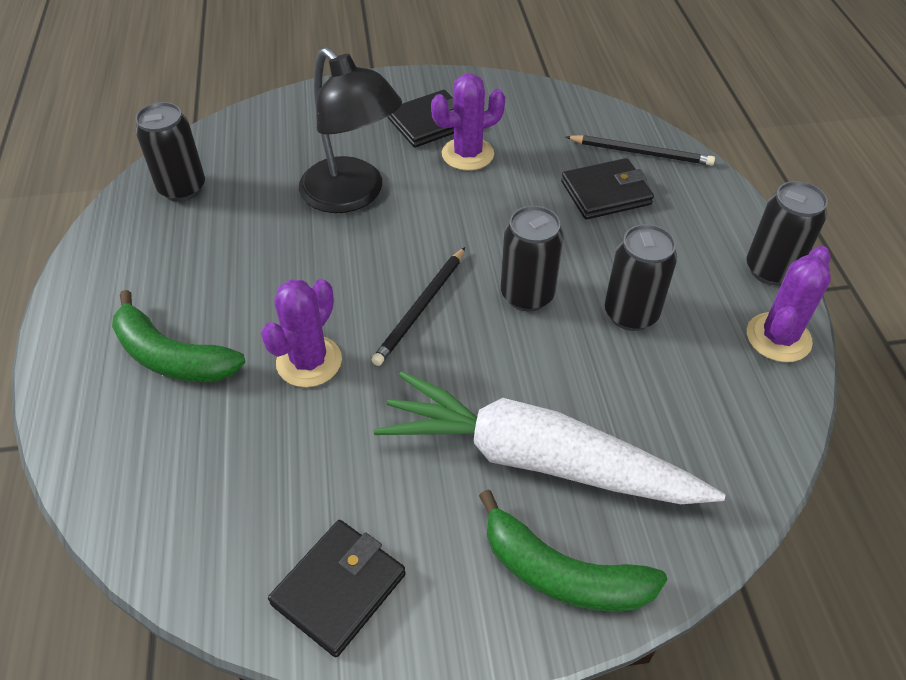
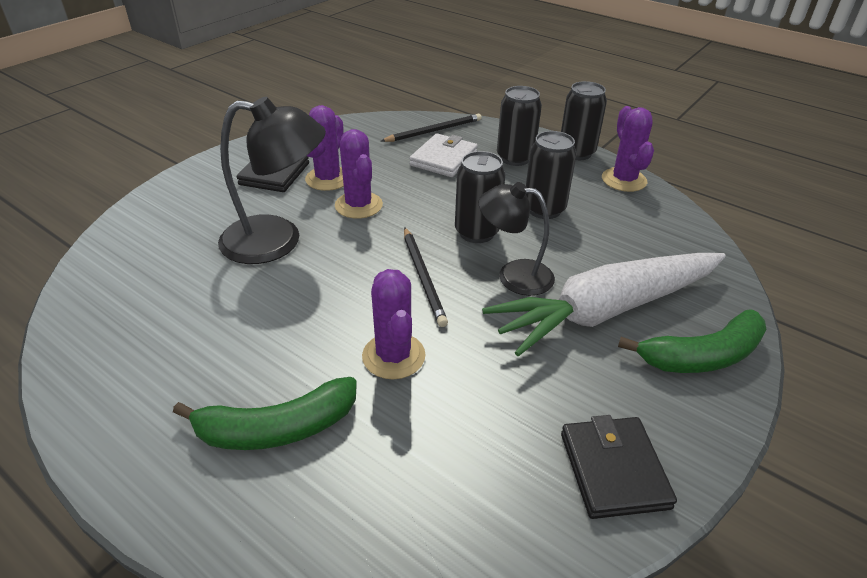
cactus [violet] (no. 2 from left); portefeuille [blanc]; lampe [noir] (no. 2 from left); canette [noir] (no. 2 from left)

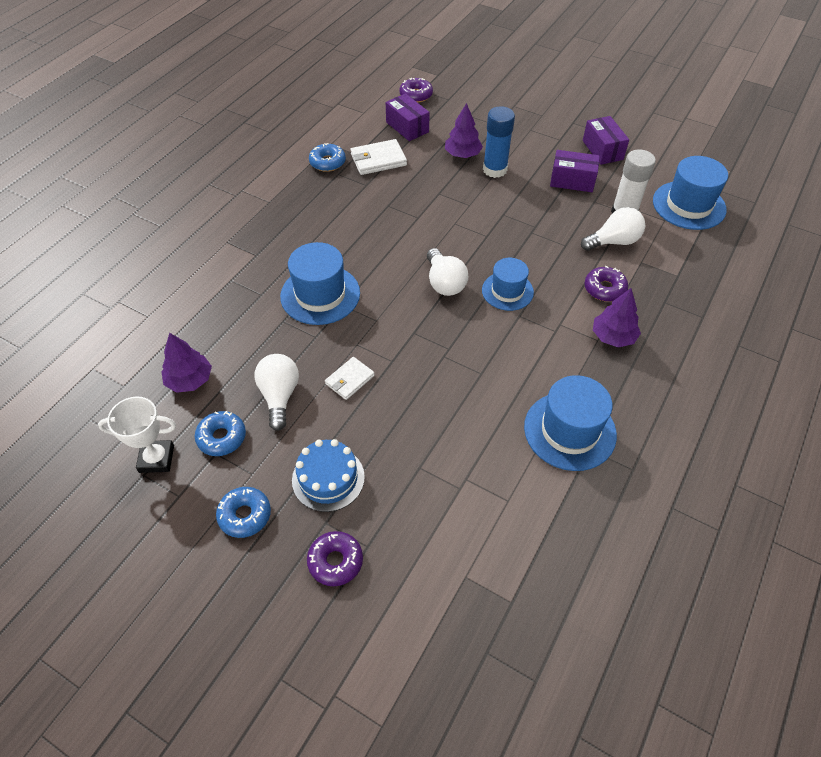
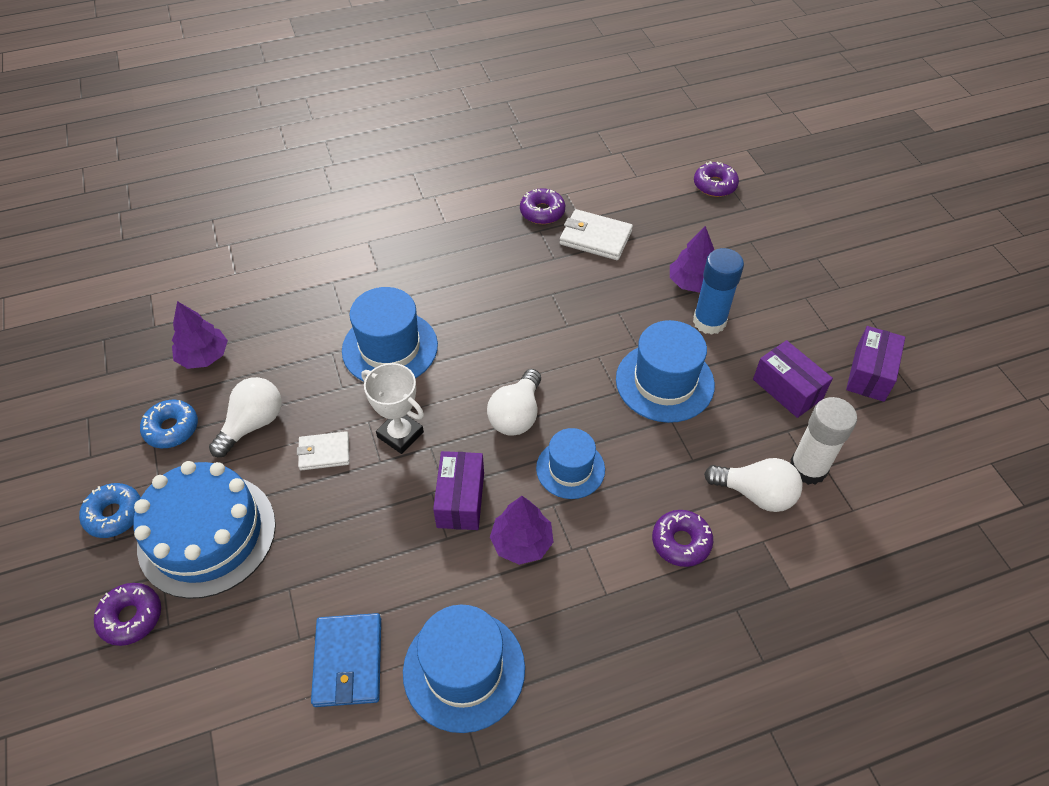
gâteau [bleu]; portefeuille [bleu]; trophée [blanc]; boîte [violet] (no. 1 from left); arbre [violet] (no. 2 from left); beignet [violet] (no. 2 from left); chapeau [bleu] (no. 4 from left)

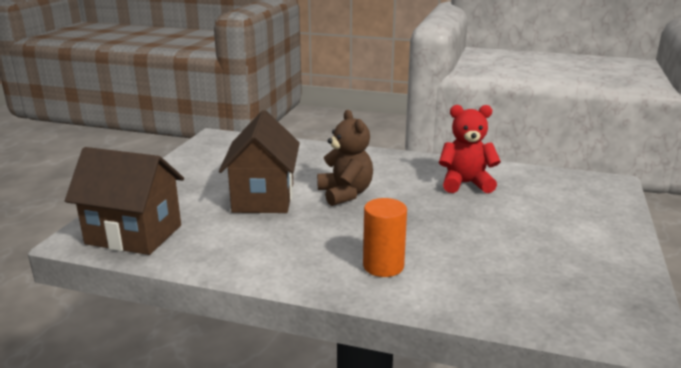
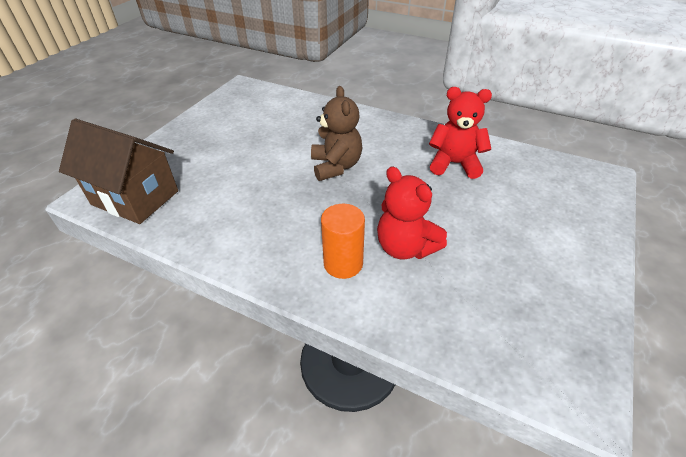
ours en peluche [rouge] (no. 1 from left); maison [marron] (no. 2 from left in the first image)

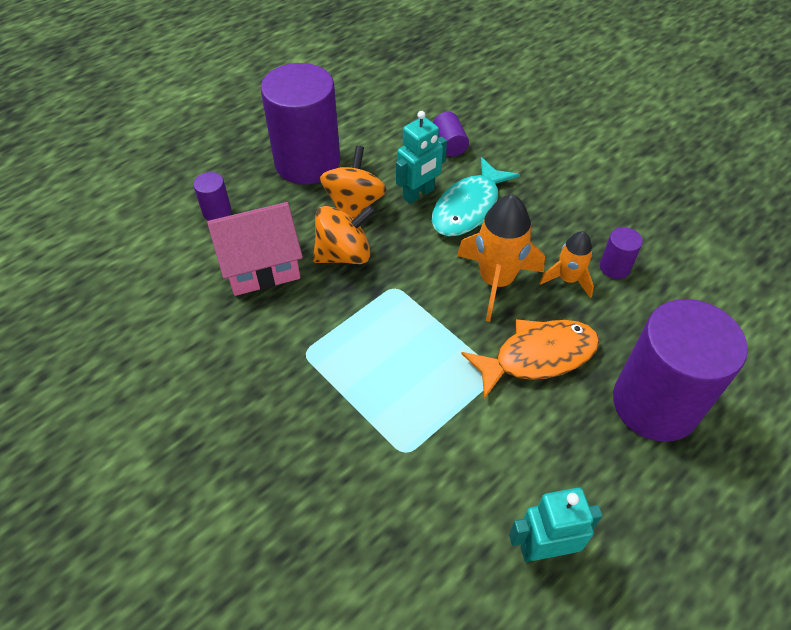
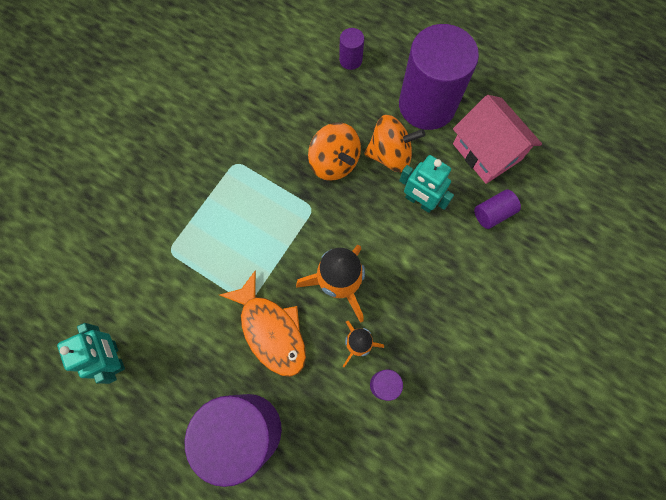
maison [rose]; poisson [turquoise]

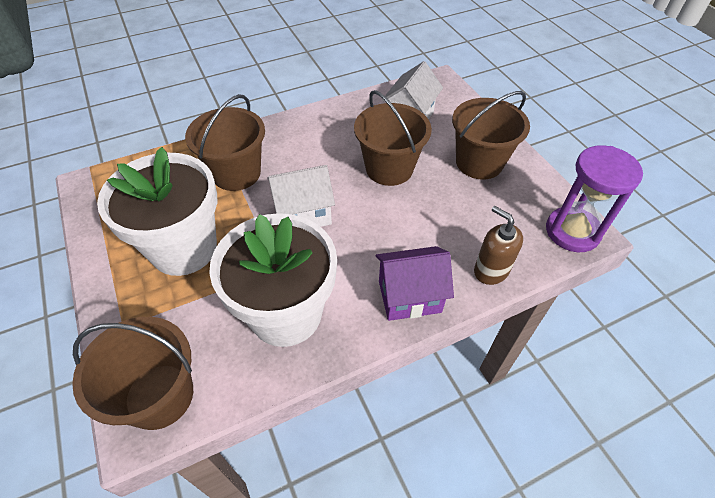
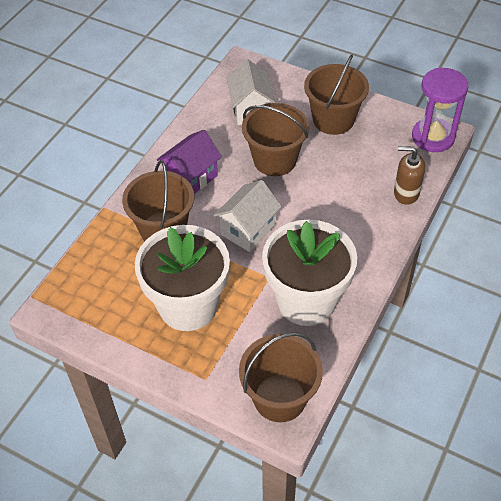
maison [violet]

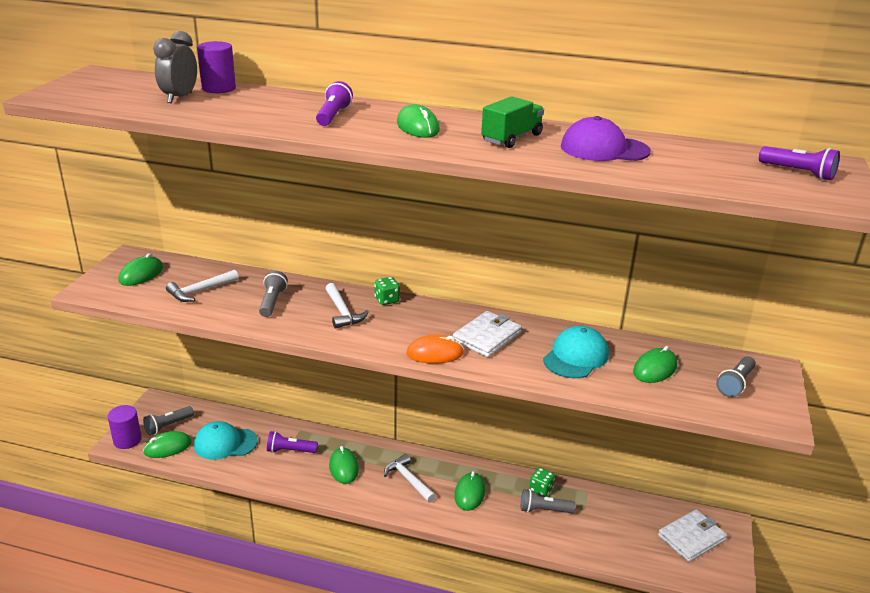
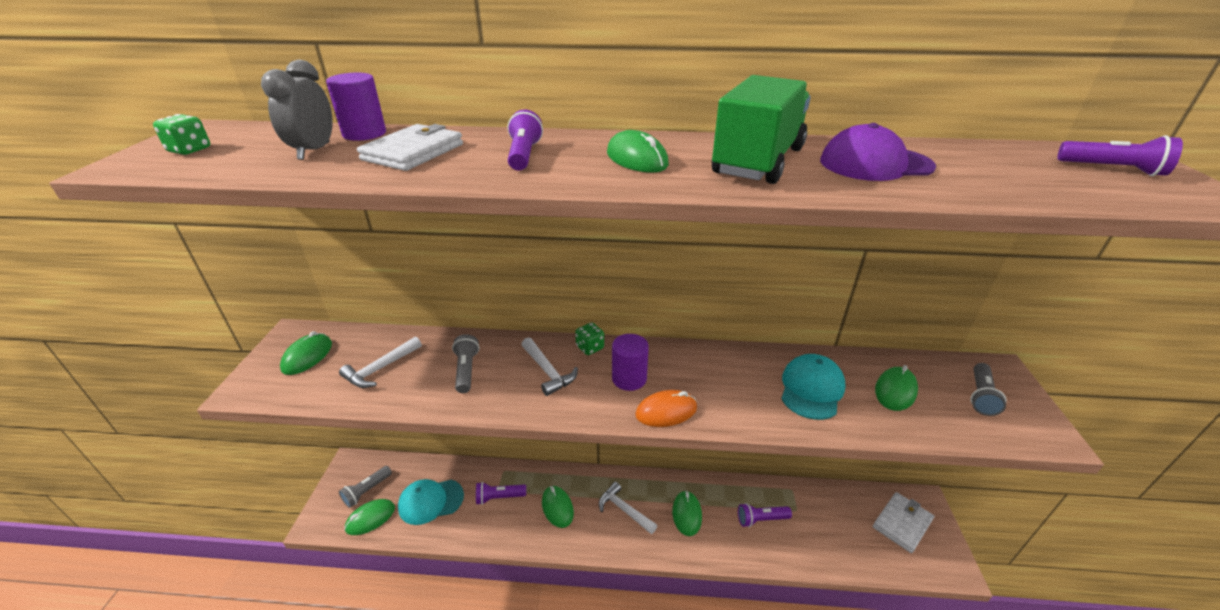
dé [vert] (no. 1 from left); portefeuille [blanc] (no. 1 from left); cylindre [violet] (no. 2 from left); camion [vert]; lampe de poche [violet] (no. 3 from left)

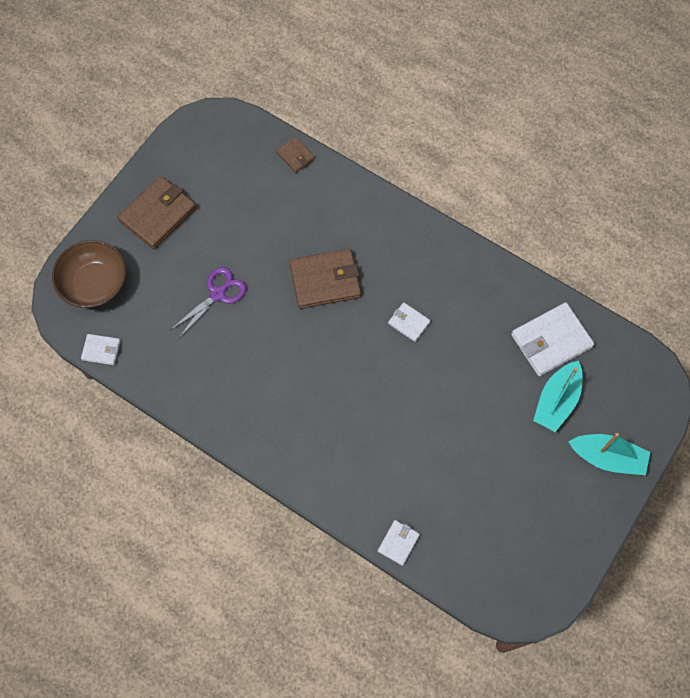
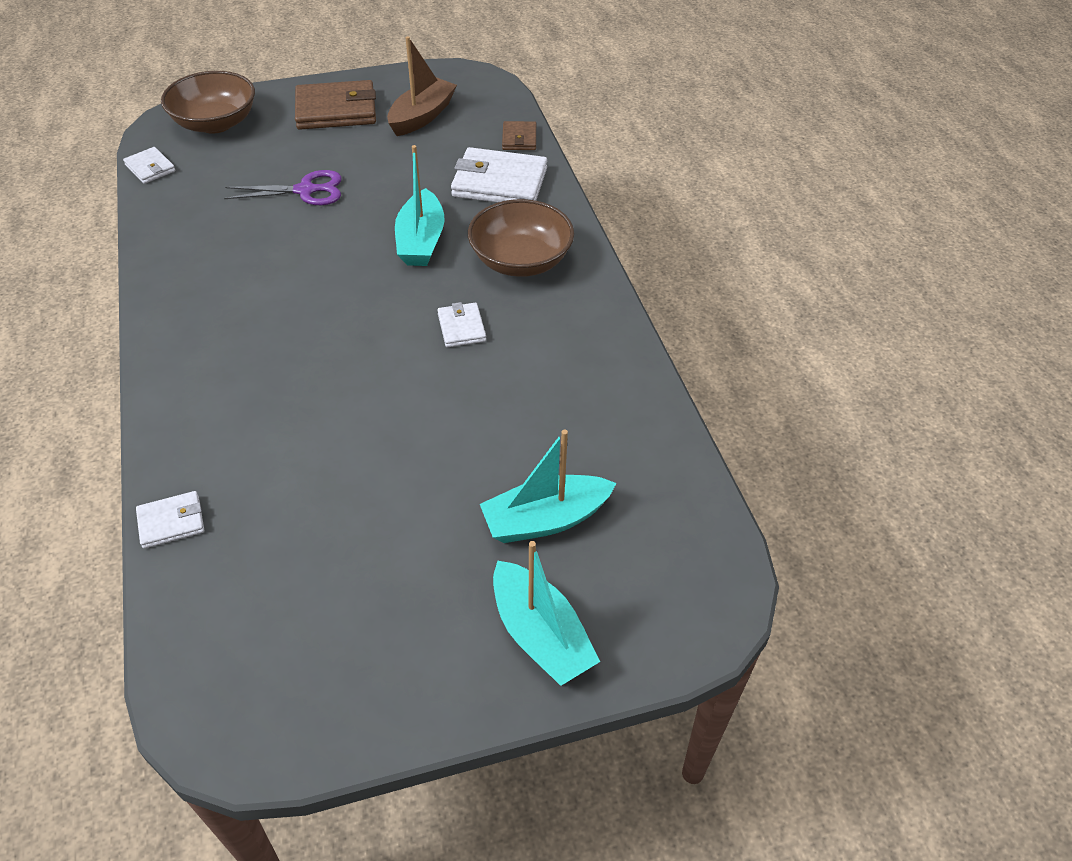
bateau [marron]; bateau [turquoise] (no. 1 from left); portefeuille [blanc] (no. 4 from left); bol [marron] (no. 2 from left)

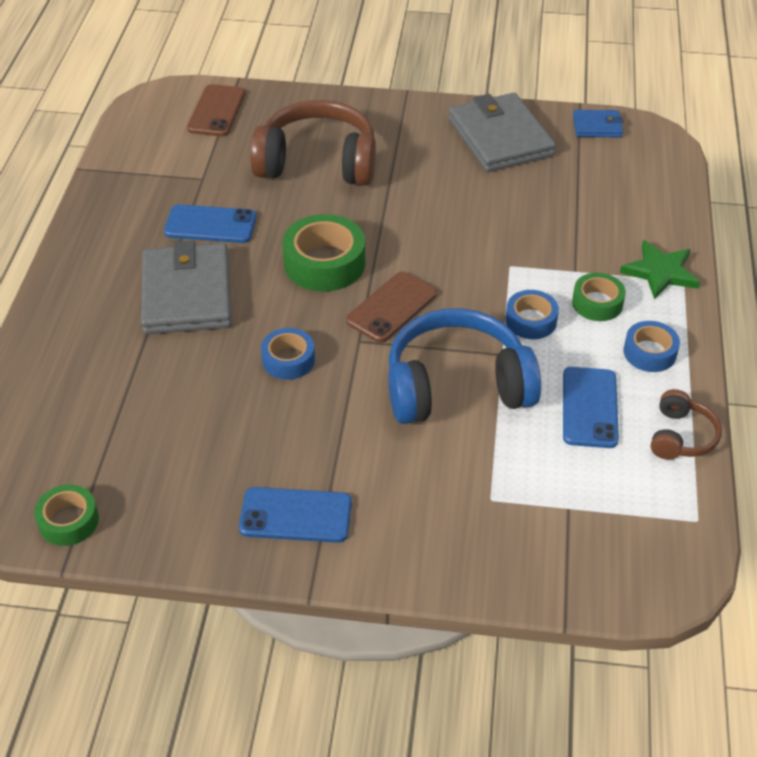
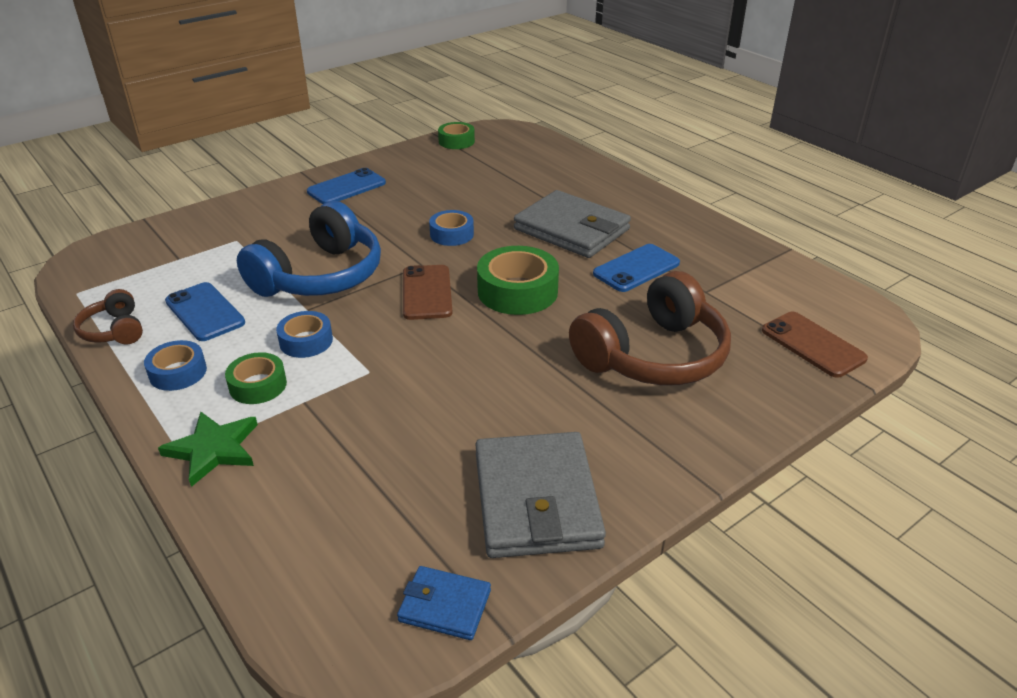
portefeuille [bleu]; portefeuille [gris] (no. 1 from left)

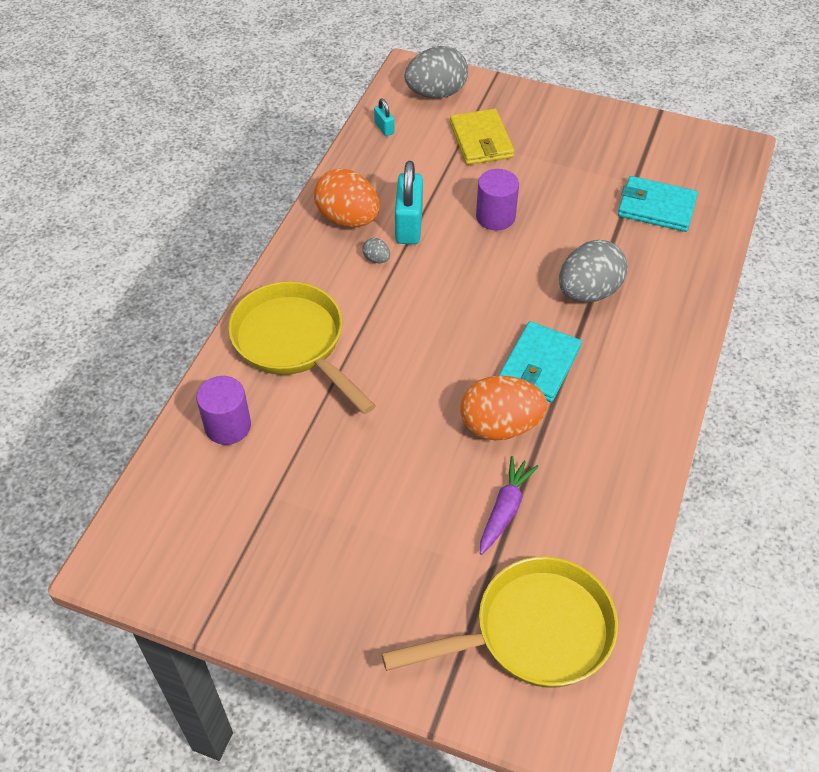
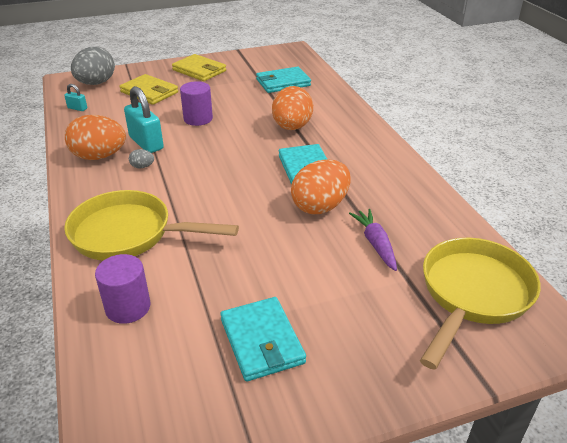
portefeuille [jaune] (no. 2 from left); portefeuille [turquoise] (no. 1 from left); œuf [orange] (no. 2 from left)

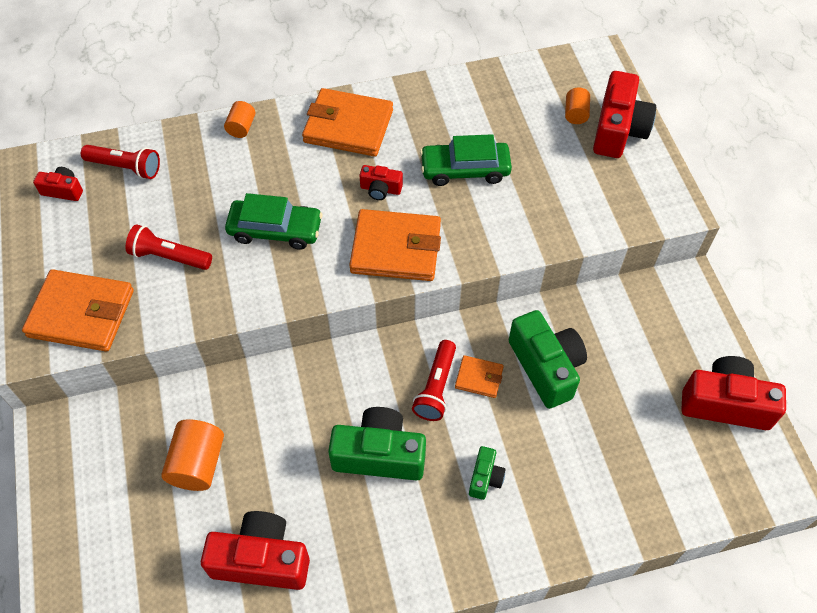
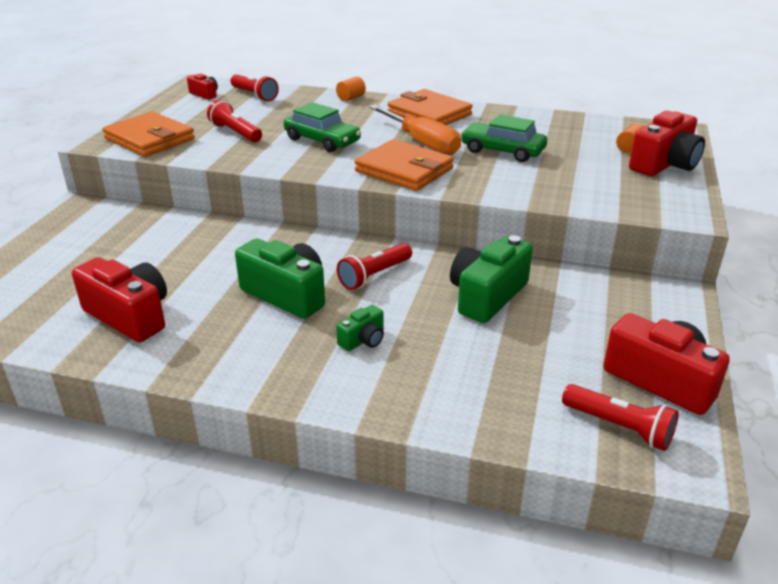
tournevis [orange]; appareil photo [vert] (no. 3 from left); lampe de poche [rouge] (no. 4 from left); cylindre [orange] (no. 1 from left in the first image); portefeuille [orange] (no. 4 from left in the first image)

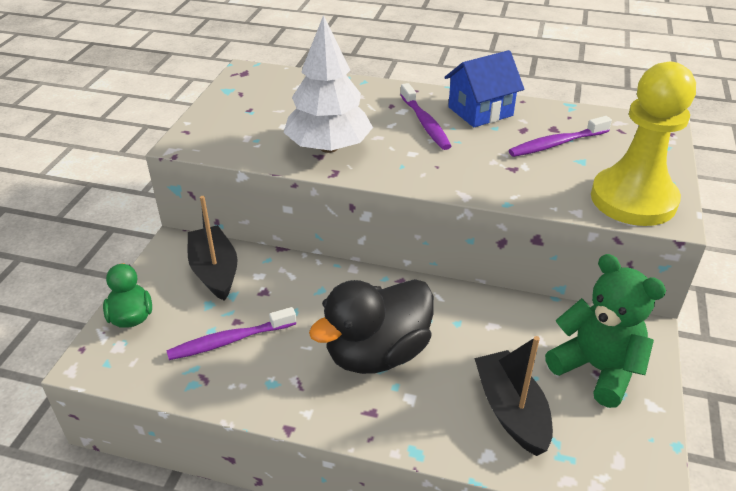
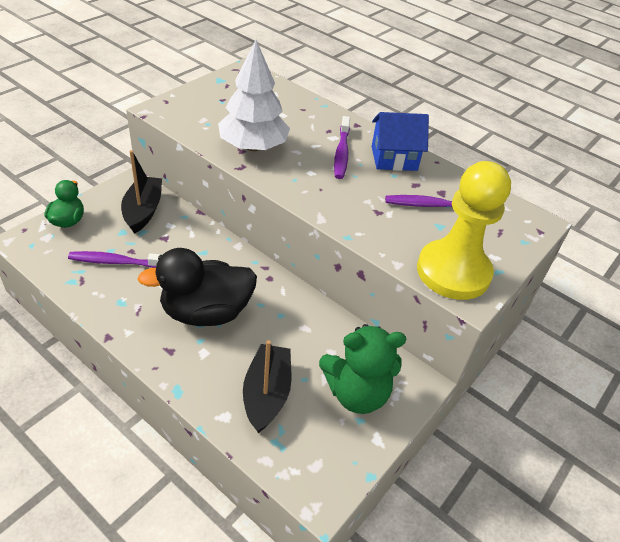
ours en peluche [vert]

